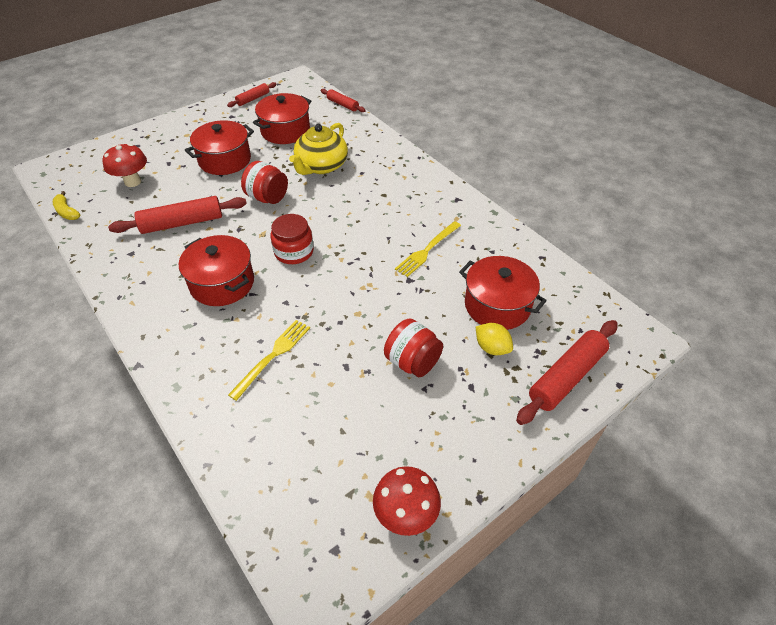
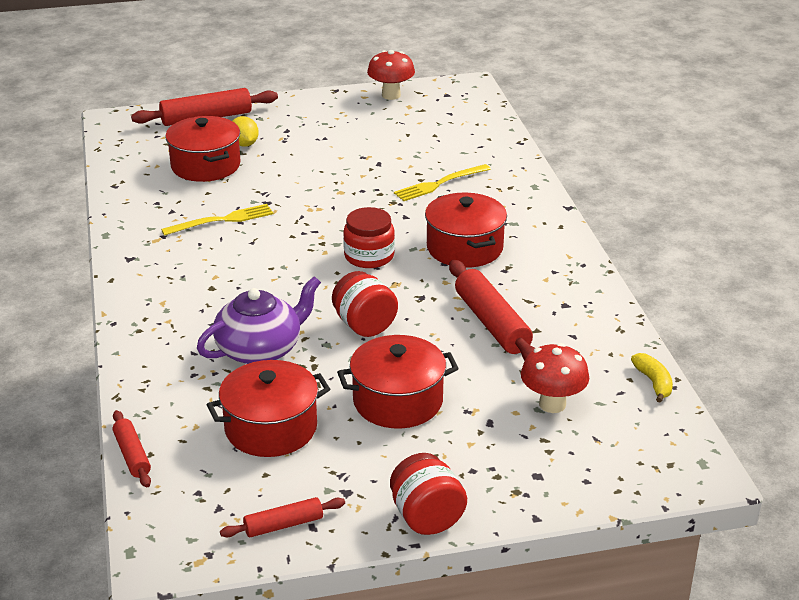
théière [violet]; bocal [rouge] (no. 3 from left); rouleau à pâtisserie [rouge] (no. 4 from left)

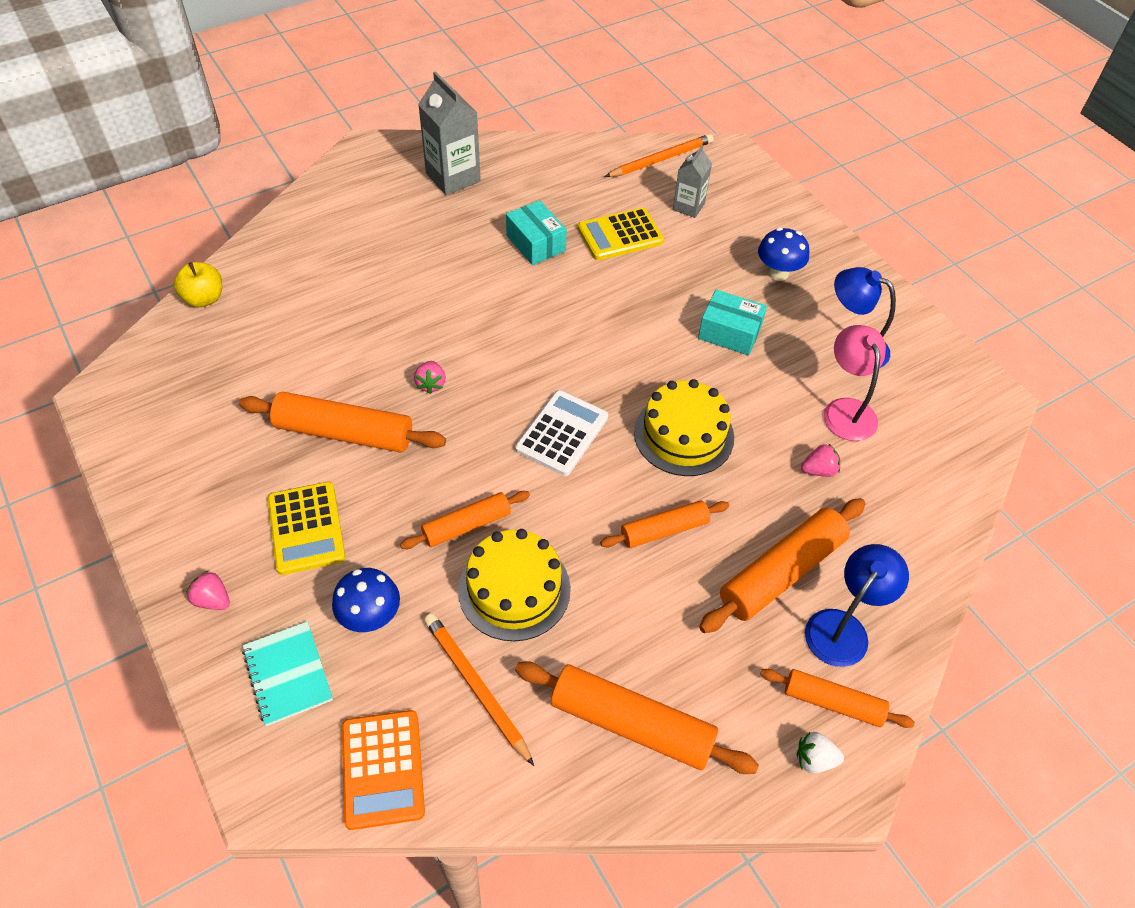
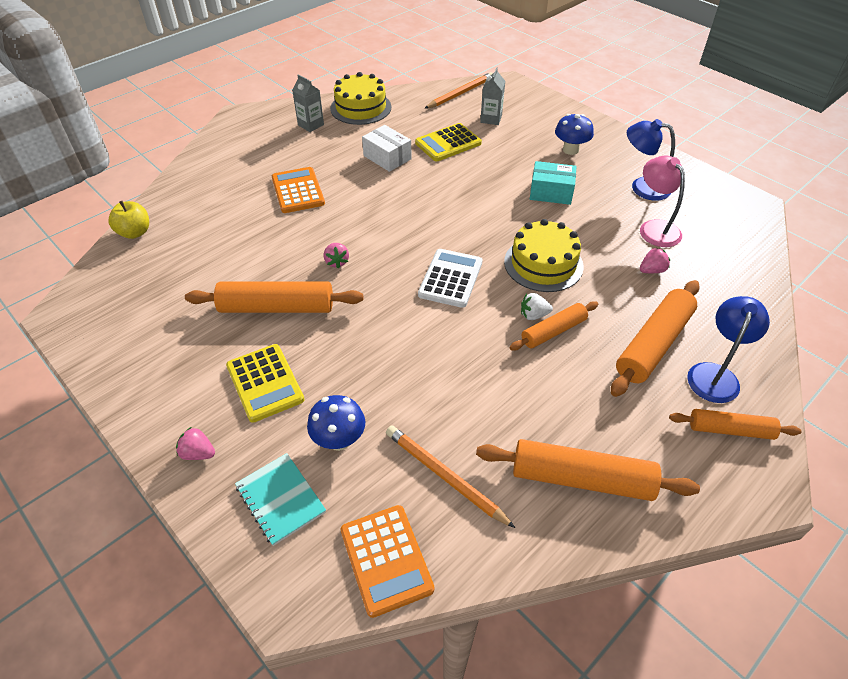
calculatrice [orange] (no. 1 from left); brique de lait [gris] (no. 1 from left); gâteau [jaune] (no. 1 from left); boîte [blanc]; fraise [blanc]; rouleau à pâtisserie [orange] (no. 2 from left in the first image)

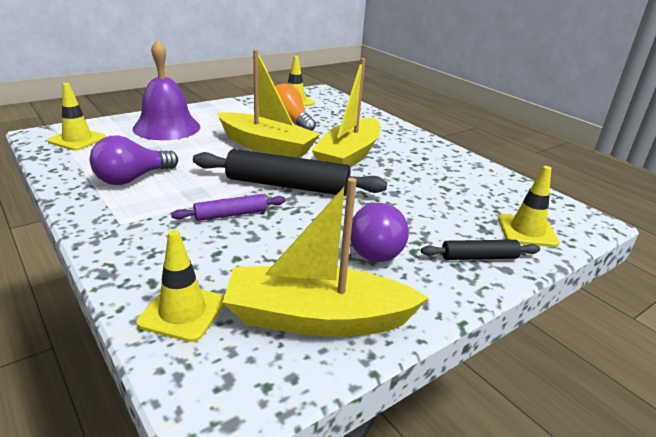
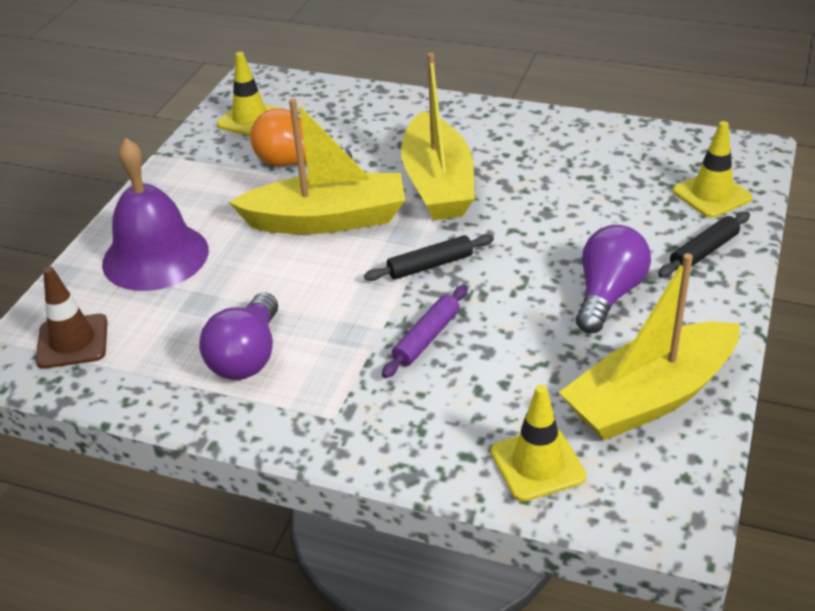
cône de chantier [marron]; rouleau à pâtisserie [noir] (no. 1 from left); ampoule [violet] (no. 2 from left)

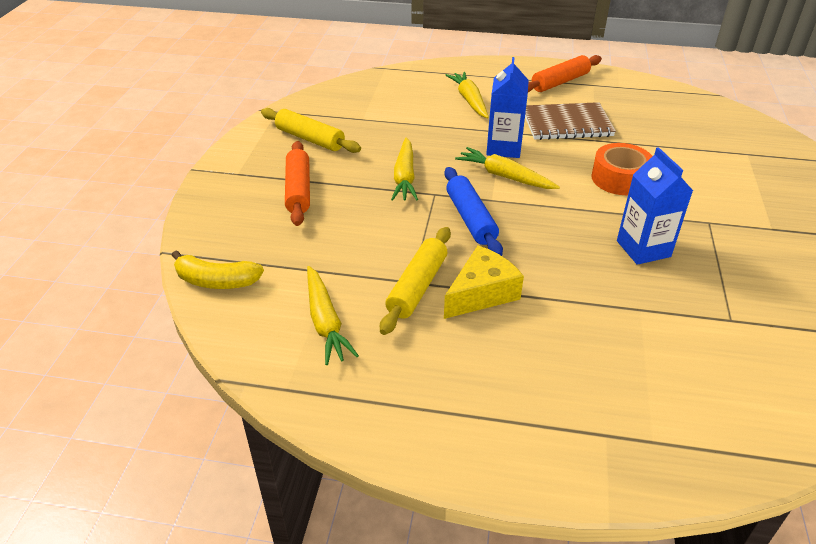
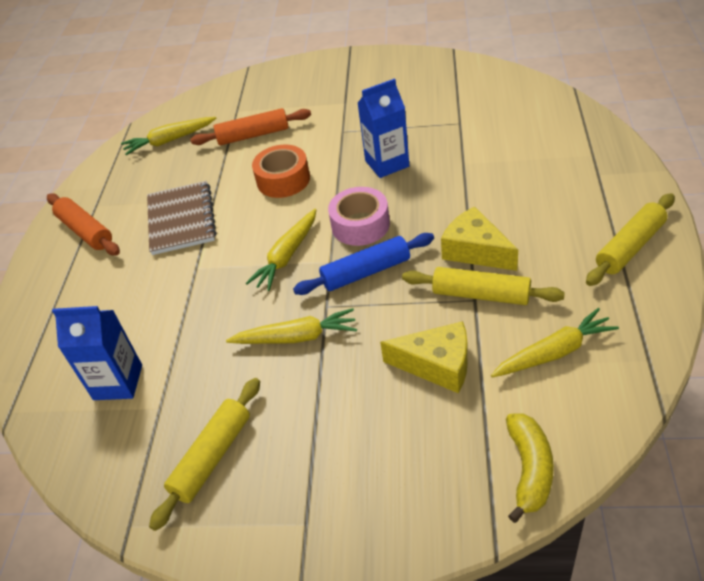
brique de lait [bleu] (no. 1 from left); carotte [jaune] (no. 1 from left); rouleau à pâtisserie [orange] (no. 2 from left); ruban adhésif [rose]; fromage [jaune] (no. 1 from left); rouleau à pâtisserie [jaune] (no. 3 from left)

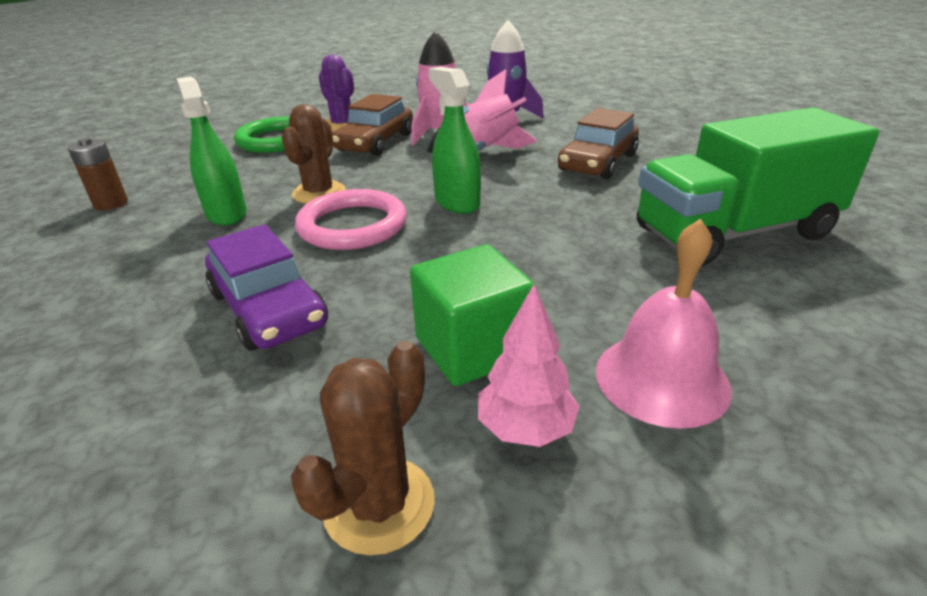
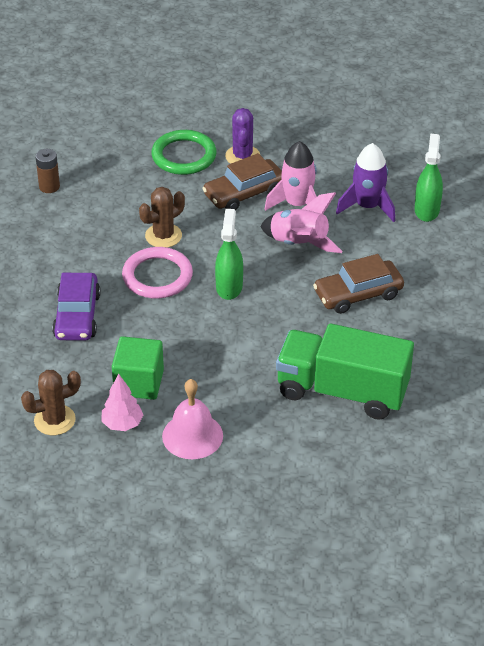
vaporisateur [vert] (no. 2 from left)

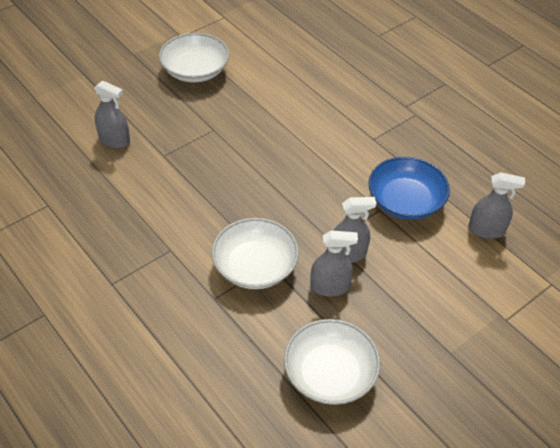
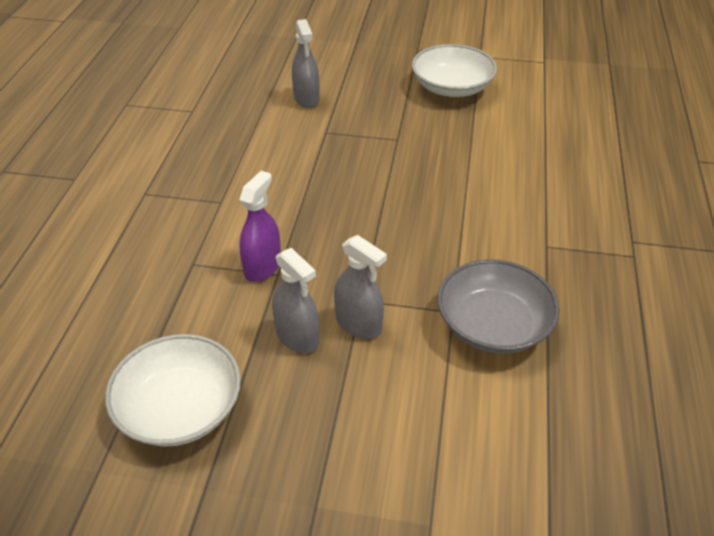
vaporisateur [violet]; bol [gris]; vaporisateur [gris] (no. 4 from left in the first image)

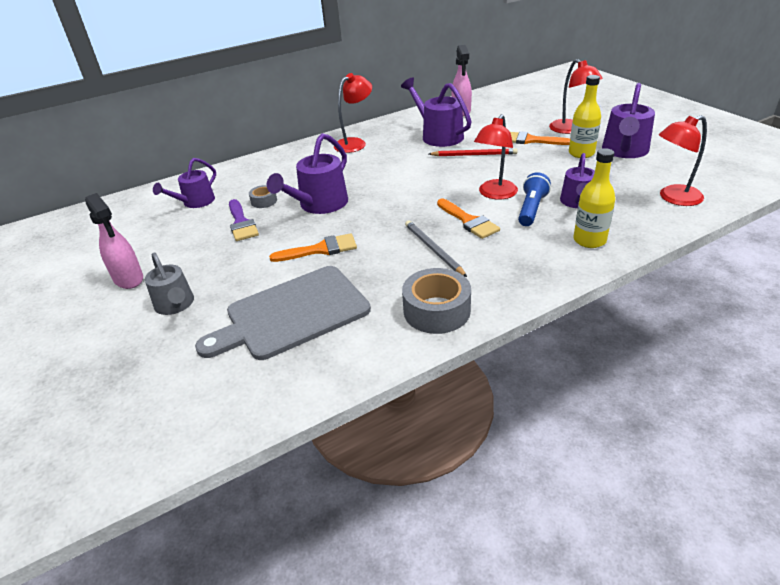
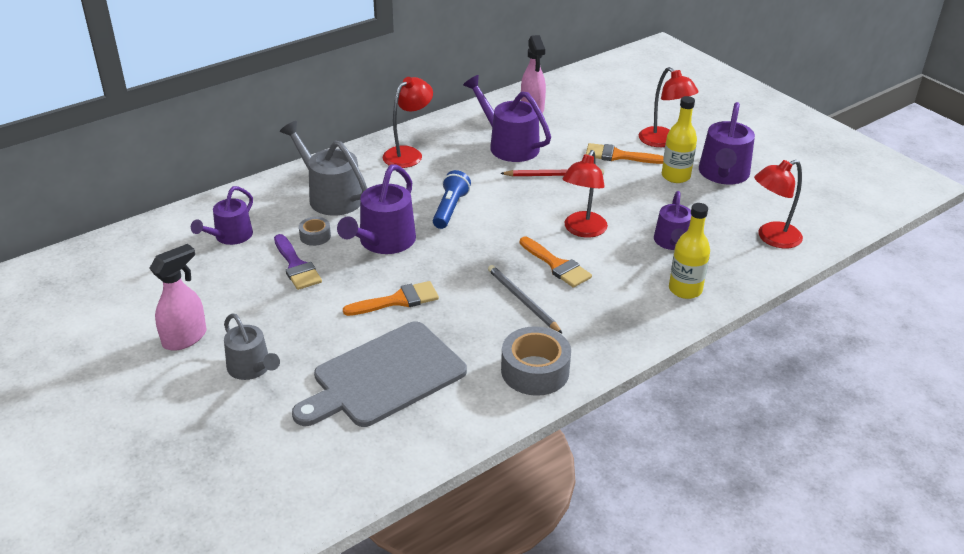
vaporisateur [rose] (no. 1 from left); arrosoir [gris] (no. 2 from left); lampe de poche [bleu]

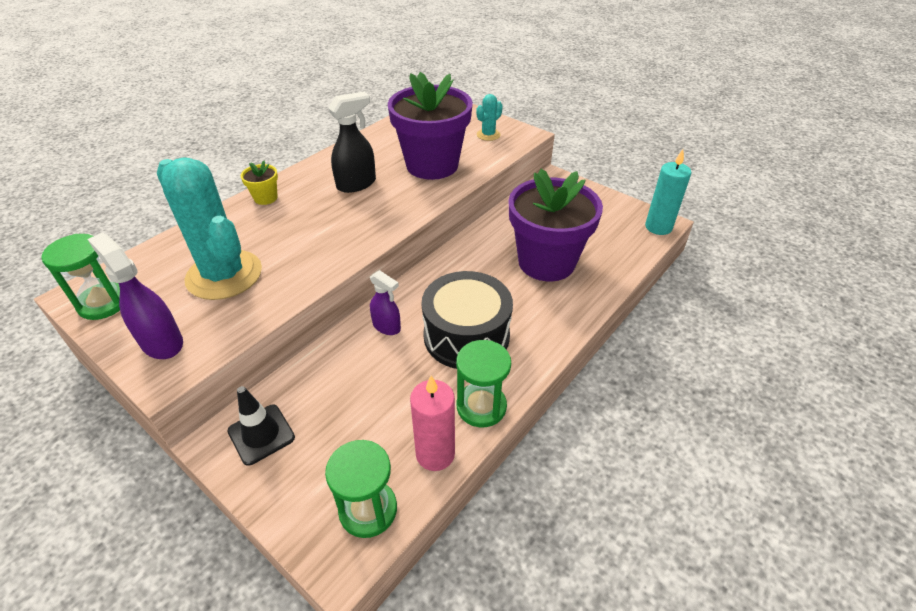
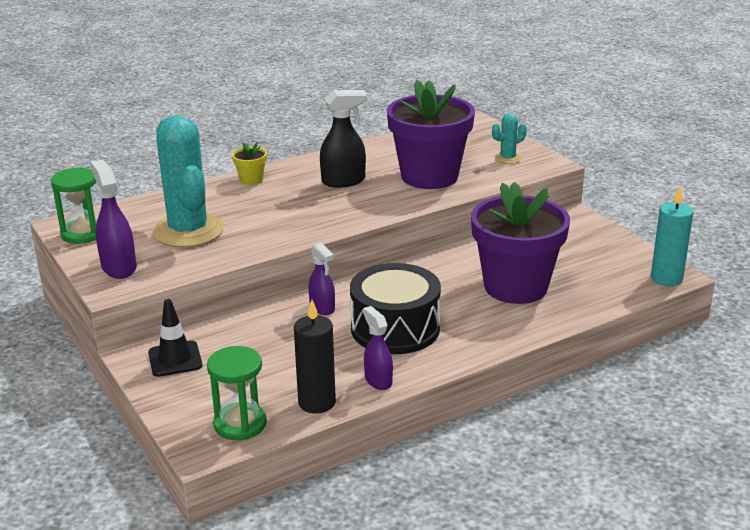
bougie [noir]; vaporisateur [violet] (no. 3 from left)

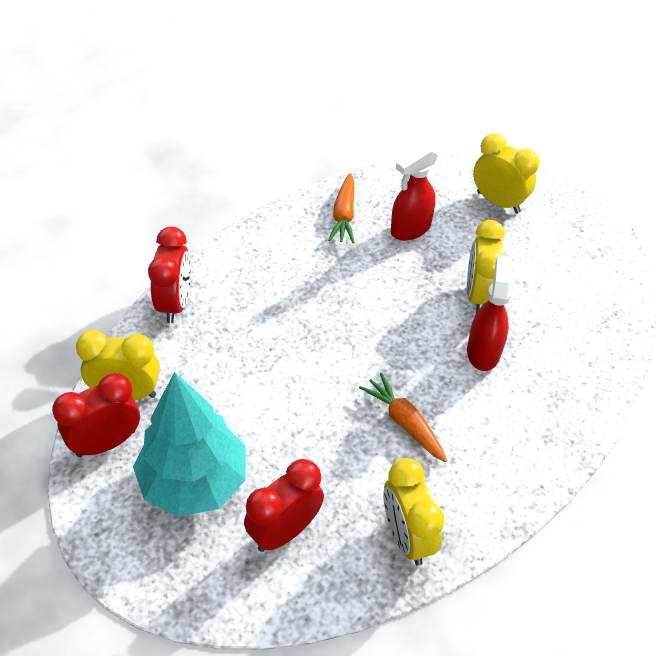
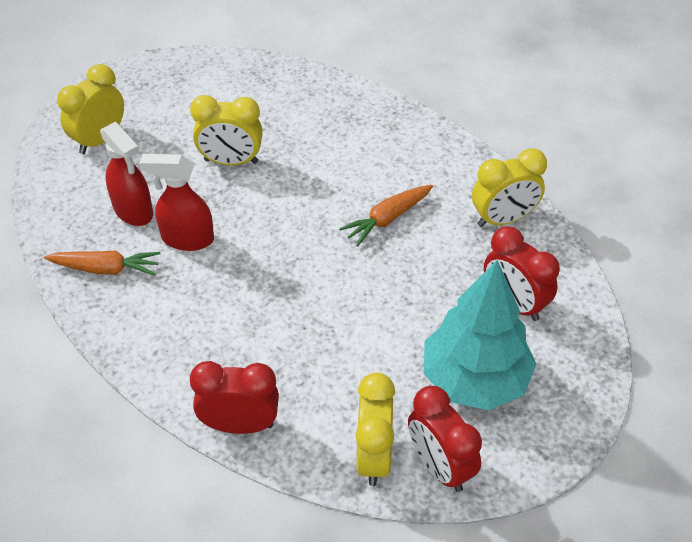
vaporisateur [rouge] (no. 2 from left)

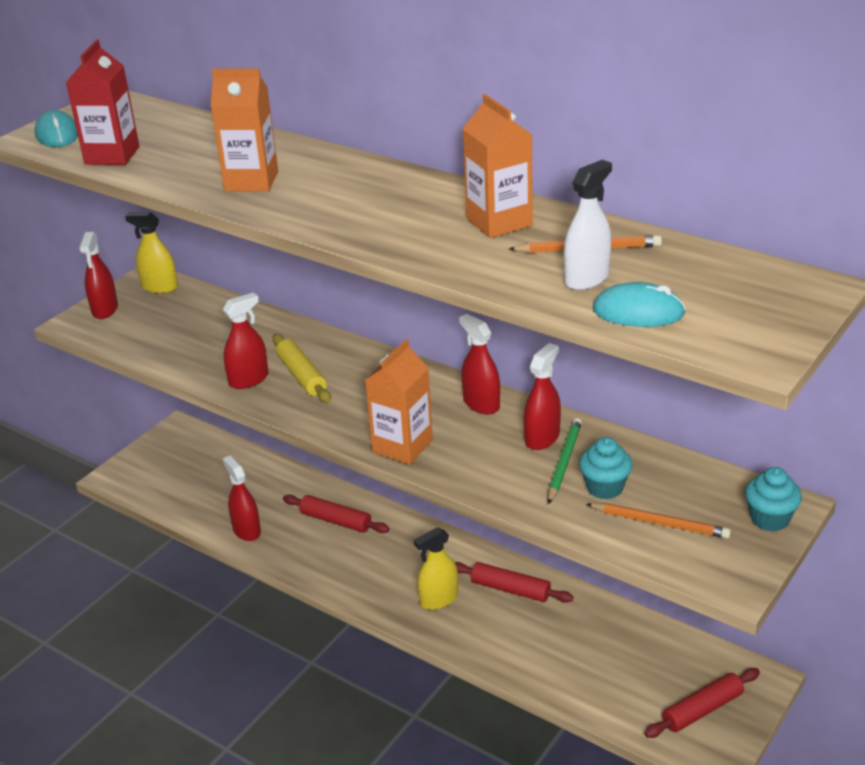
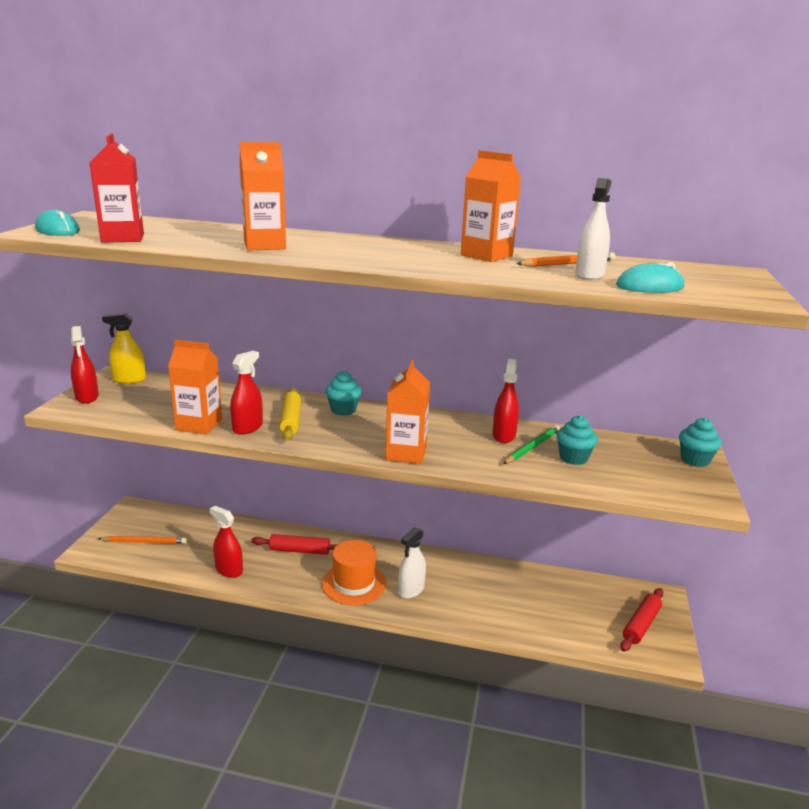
crayon [orange] (no. 1 from left); brique de lait [orange] (no. 1 from left); rouleau à pâtisserie [jaune]; chapeau [orange]; muffin [turquoise] (no. 1 from left); vaporisateur [blanc] (no. 1 from left); crayon [vert]; rouleau à pâtisserie [rouge] (no. 2 from left in the first image); vaporisateur [rouge] (no. 4 from left in the first image)

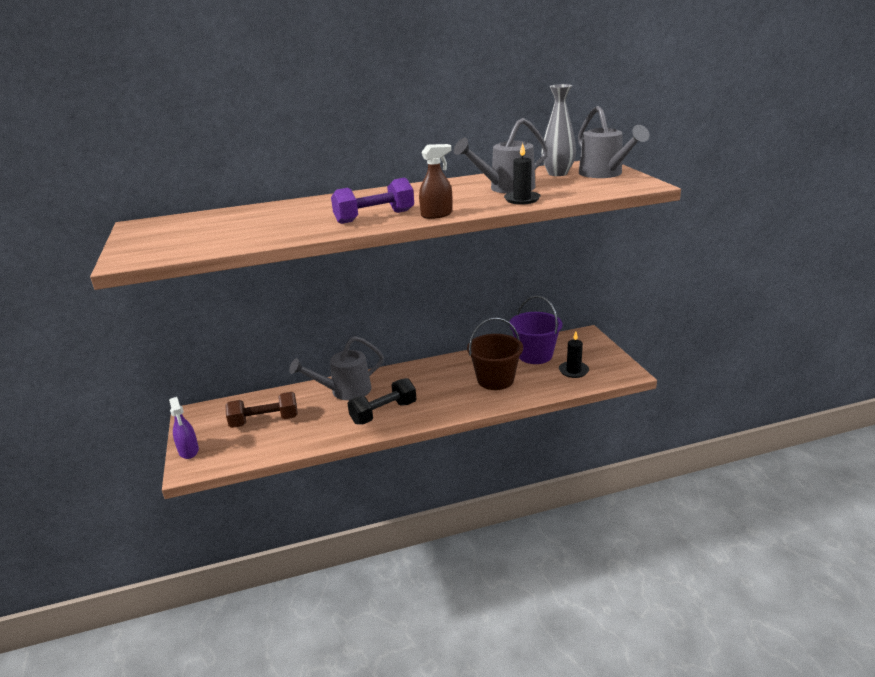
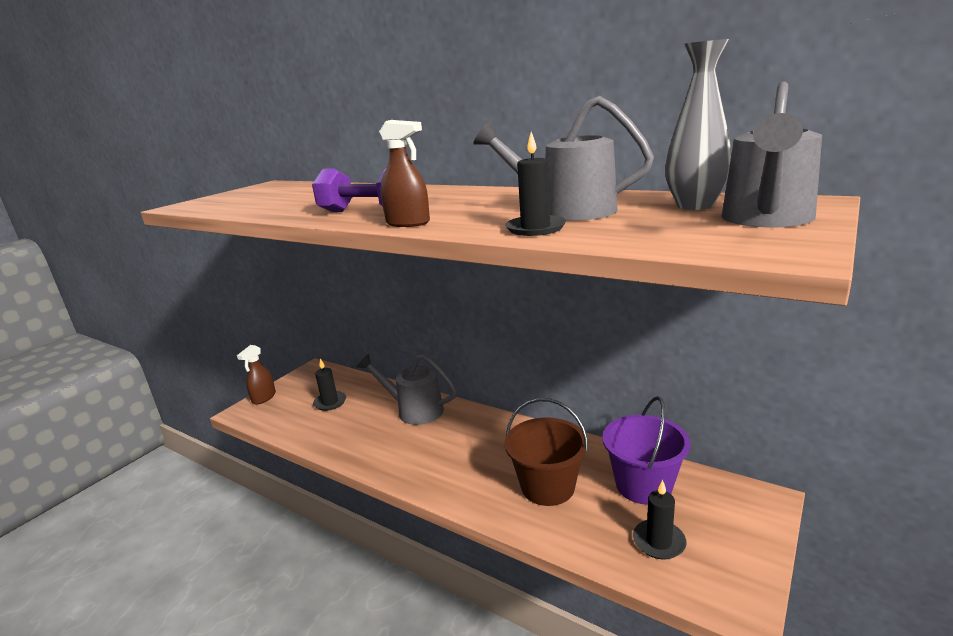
vaporisateur [marron] (no. 1 from left); bougie [noir] (no. 1 from left); haltère [noir]

